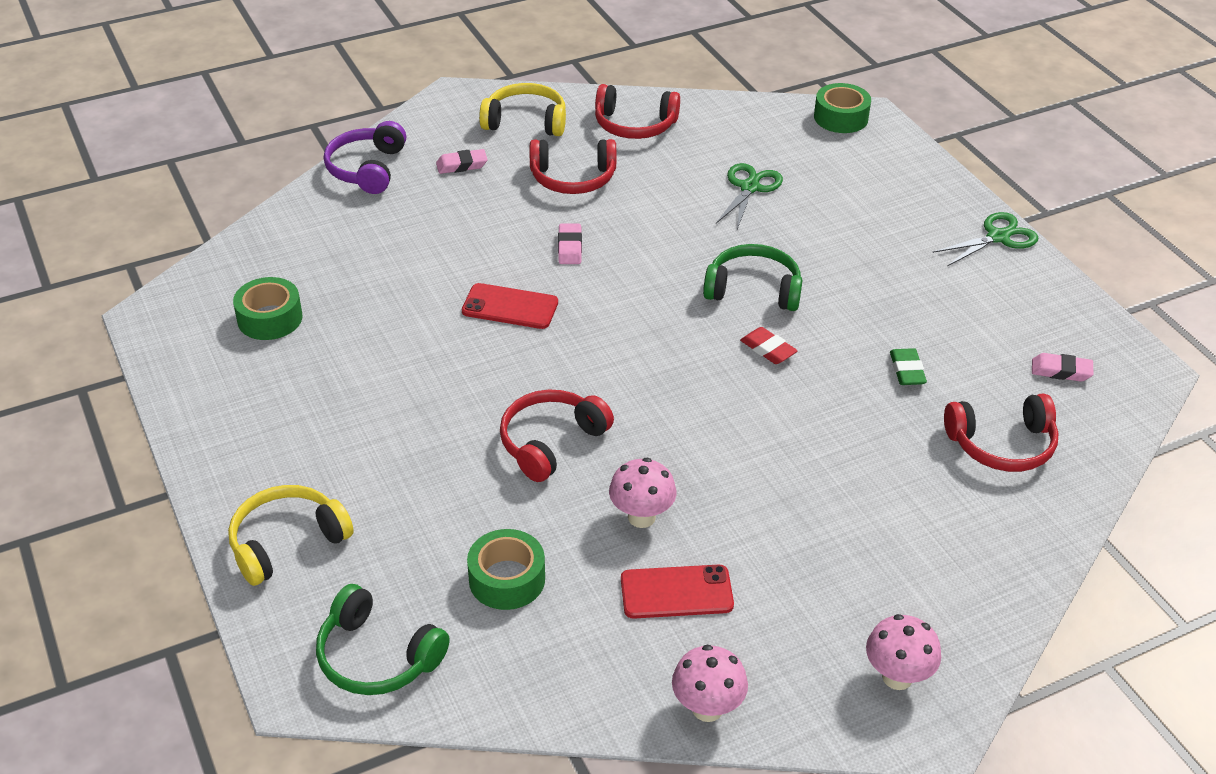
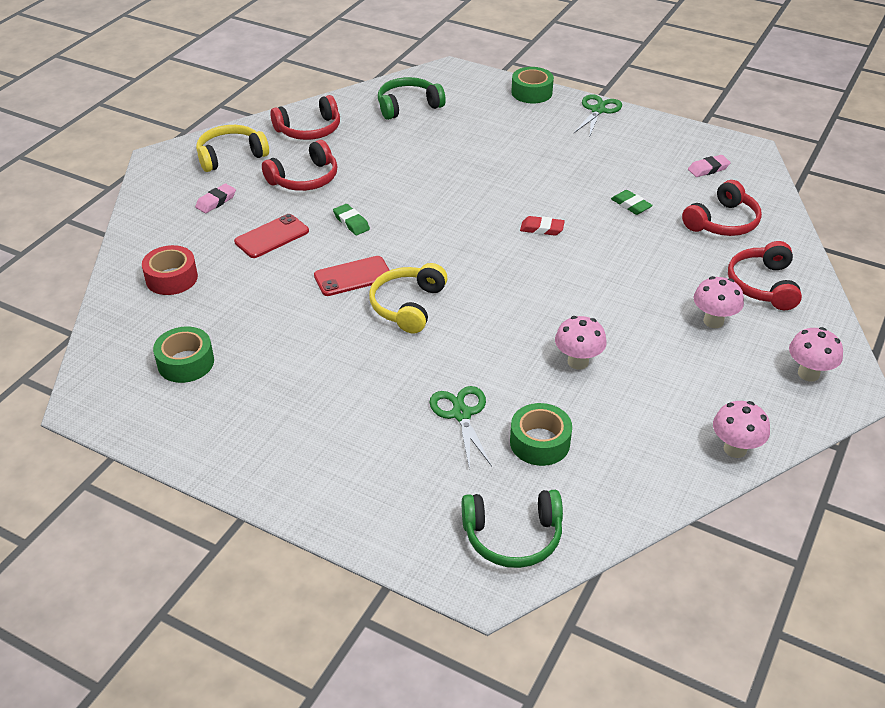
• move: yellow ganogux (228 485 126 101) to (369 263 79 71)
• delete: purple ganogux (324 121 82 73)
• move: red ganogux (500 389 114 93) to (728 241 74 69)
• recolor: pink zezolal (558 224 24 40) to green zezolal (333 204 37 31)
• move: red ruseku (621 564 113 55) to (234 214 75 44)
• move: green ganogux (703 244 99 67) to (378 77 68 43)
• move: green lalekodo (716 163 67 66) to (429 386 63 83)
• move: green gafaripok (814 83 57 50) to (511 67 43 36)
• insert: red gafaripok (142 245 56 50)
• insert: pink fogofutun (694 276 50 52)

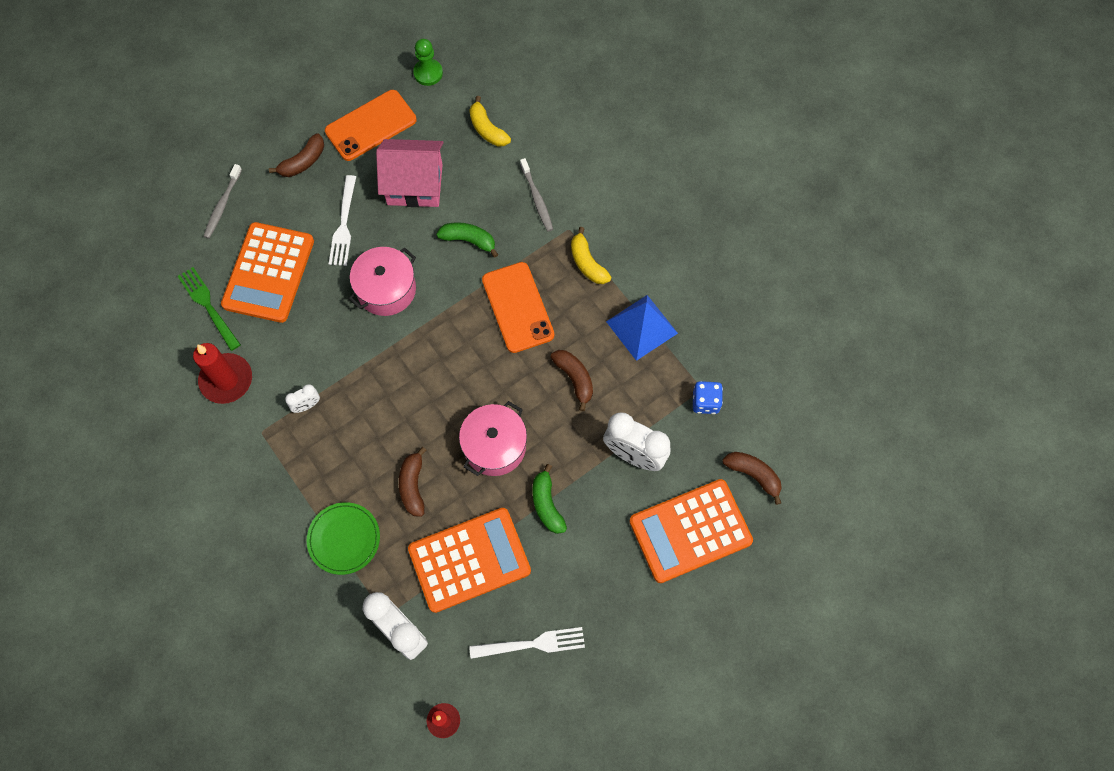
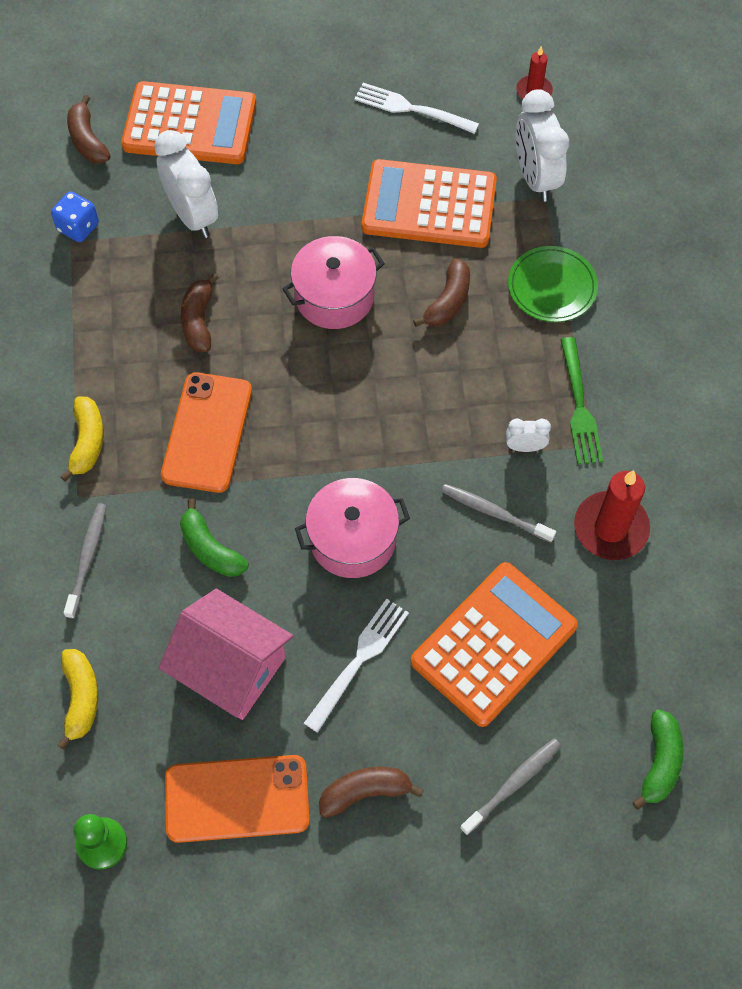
• move: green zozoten (178 267 63 84) to (560 337 43 128)
• move: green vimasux (532 464 35 70) to (632 709 51 101)
• delete: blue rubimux (606 295 72 66)
• insert: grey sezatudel (441 484 115 59)

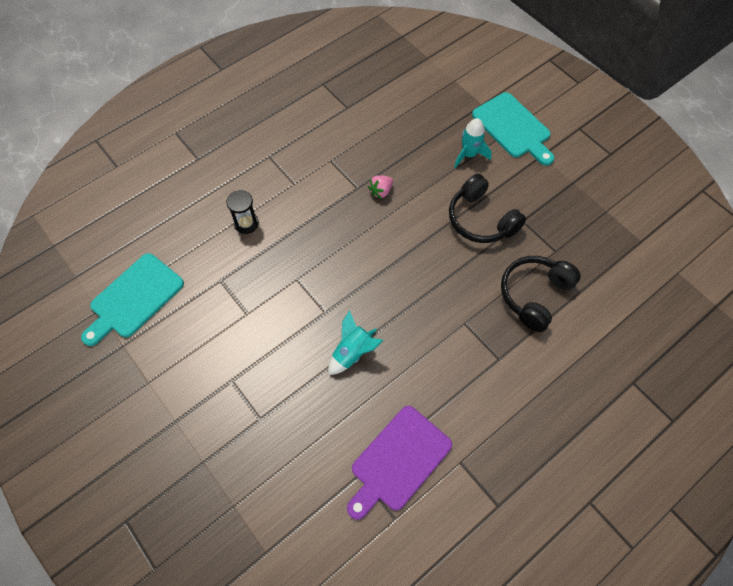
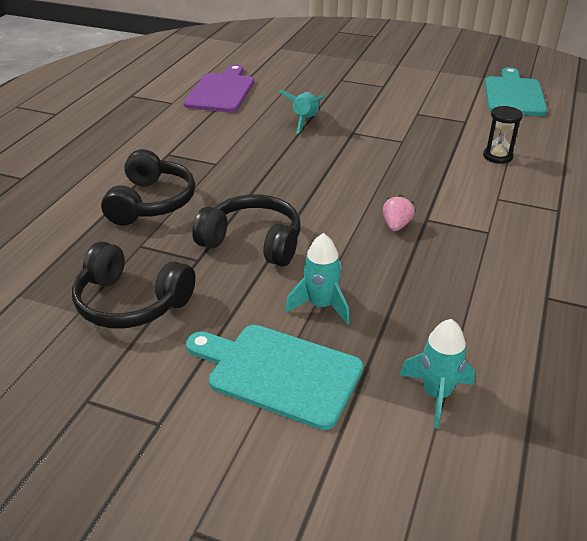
• insert: black ganogux (72 242 124 86)
• insert: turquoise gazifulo (400 319 75 110)

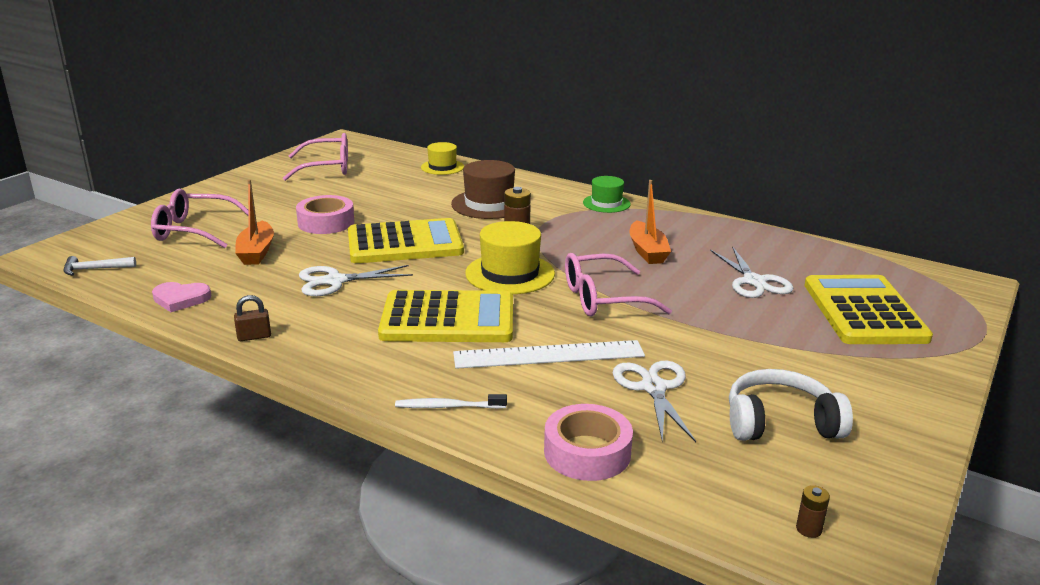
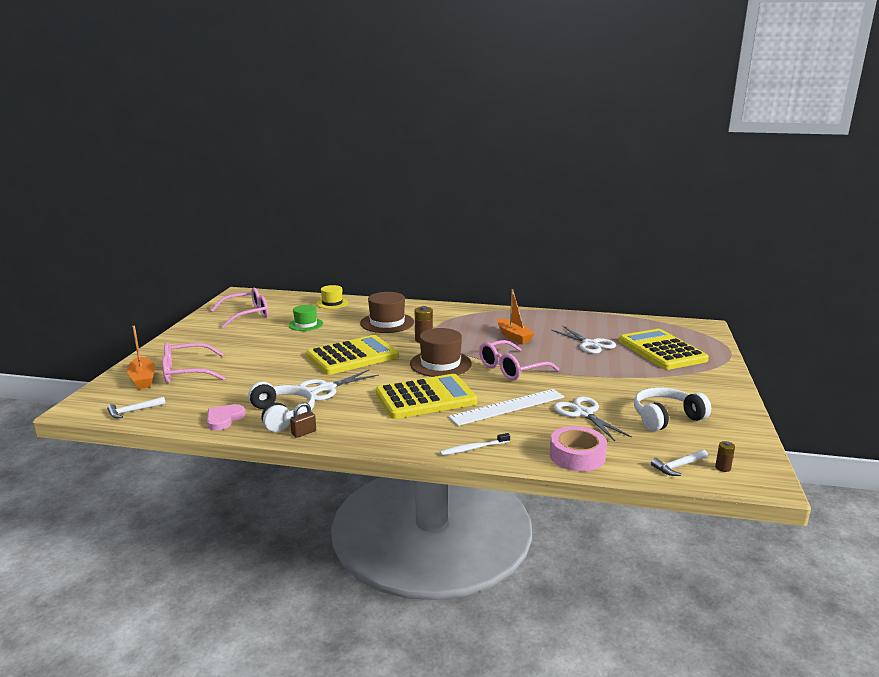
• rotate: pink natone (152 282 59 30) = (207 404 38 26) 135 degrees clockwise
• move: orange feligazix (235 179 39 86) to (127 326 28 63)
• delete: pink gafaripok (296 195 59 39)
• recolor: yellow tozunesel (465 221 90 73) to brown tozunesel (410 328 62 49)
• move: green tozunesel (583 176 48 37) to (289 305 34 26)
• insert: white ganogux (248 382 67 50)
• insert: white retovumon (651 449 57 27)

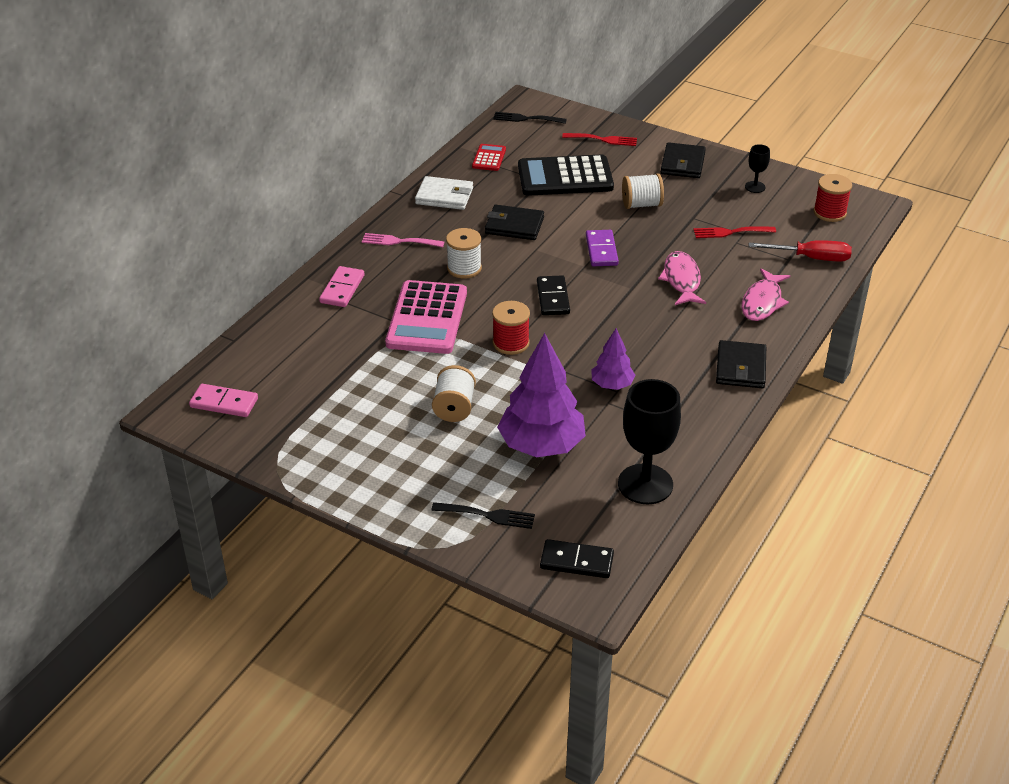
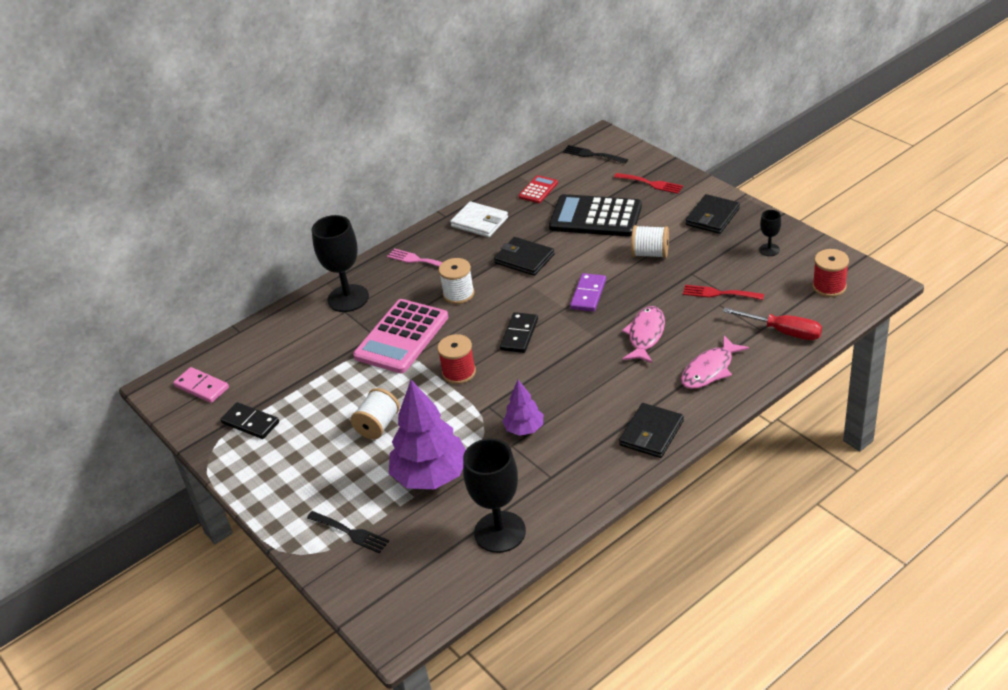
• replace: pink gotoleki (319 266 45 41) to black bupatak (312 215 57 97)
• move: black gotoleki (540 539 74 39) to (220 402 59 37)

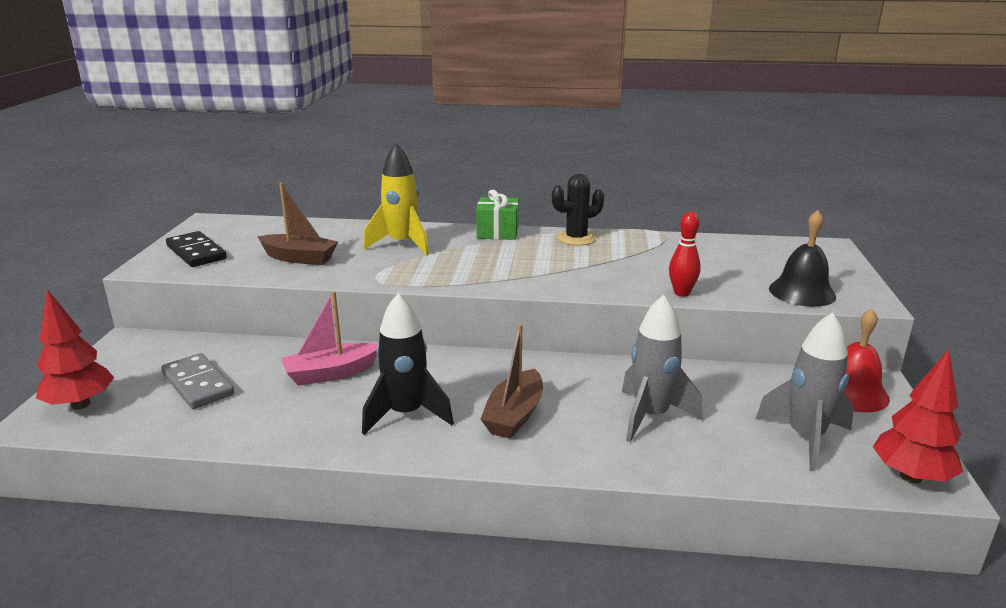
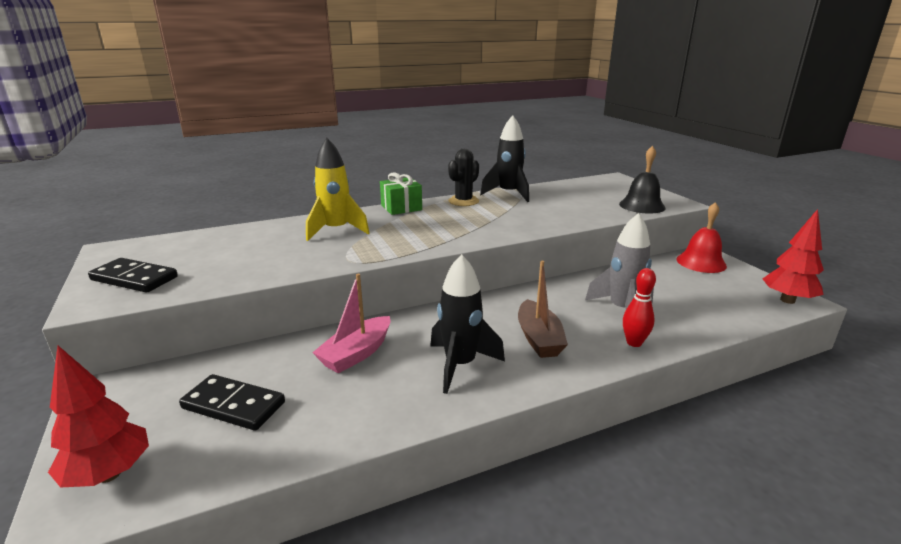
• recolor: grey gotoleki (161 353 73 56) to black gotoleki (179 374 106 57)
• delete: brown feligazix (258 183 80 82)
• move: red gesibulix (669 212 32 85) to (623 268 33 79)
• delete: grey gazifulo (756 312 98 159)
• insert: black gazifulo (480 115 49 87)

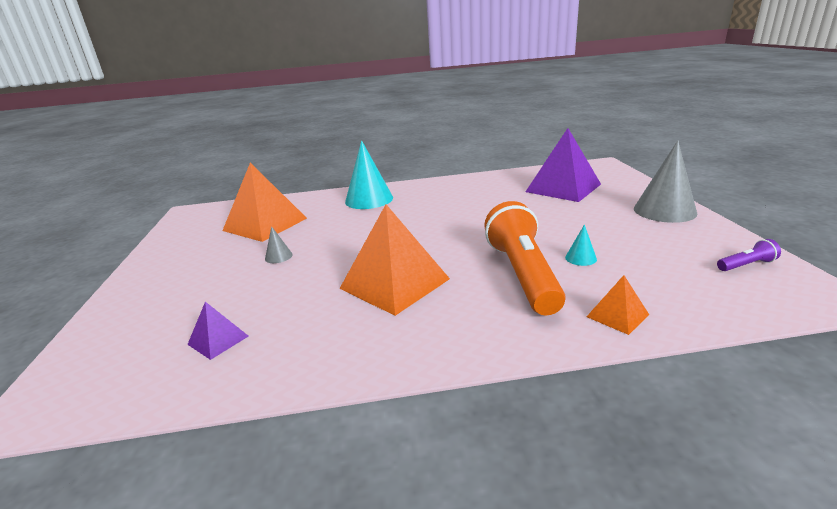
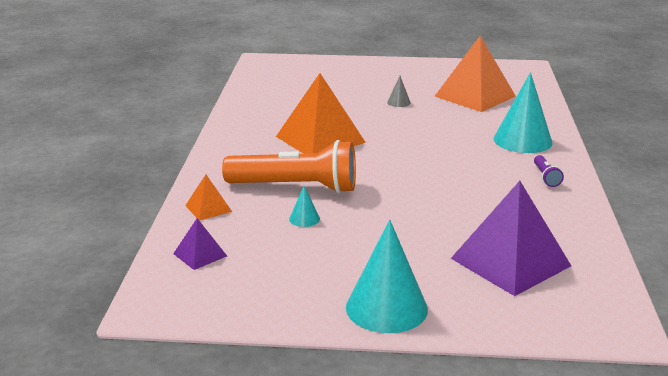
• move: purple rubimux (187 302 62 58) to (173 218 54 52)
• recolor: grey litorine (634 140 63 83) to turquoise litorine (346 220 82 113)
• move: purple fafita (717 239 64 32) to (534 155 30 32)

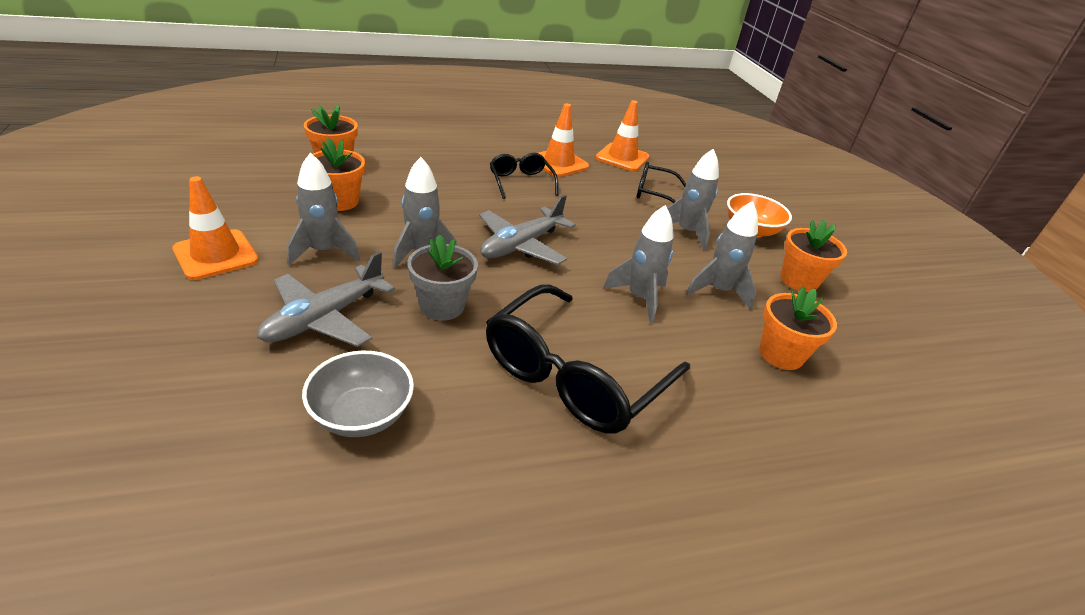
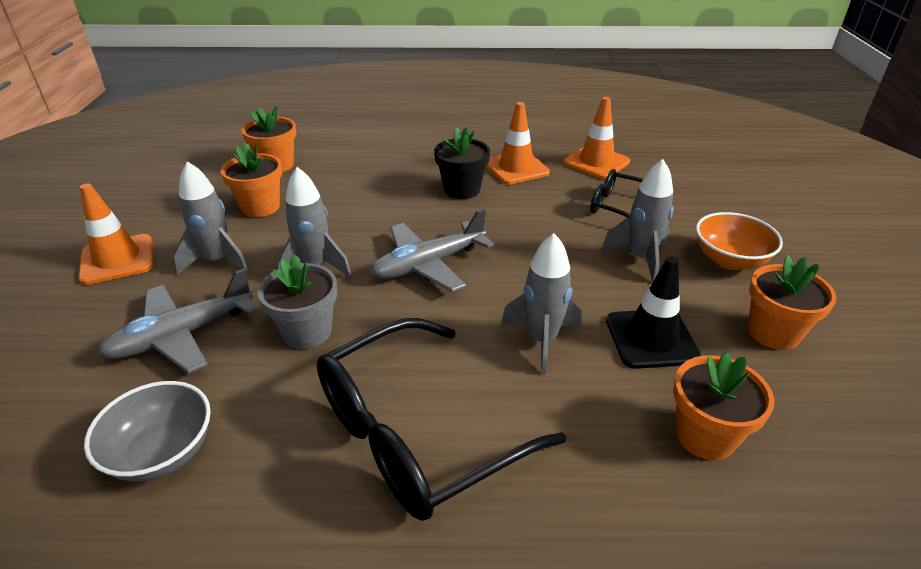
• replace: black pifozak (490 153 69 46) to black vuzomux (434 127 56 72)
• replace: grey gazifulo (686 201 72 109) to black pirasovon (606 256 95 113)

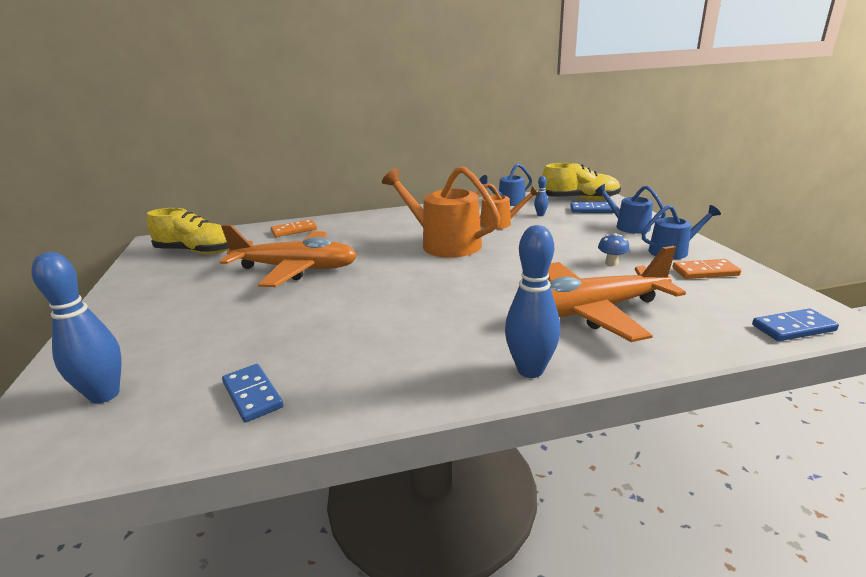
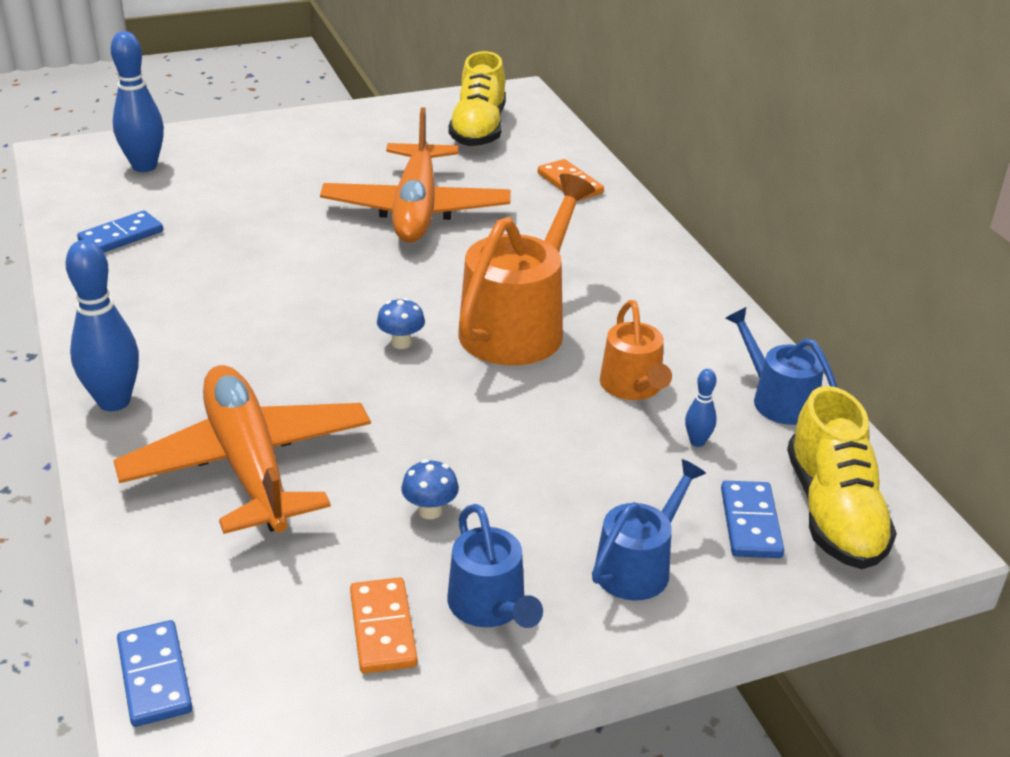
• insert: blue fogofutun (377 298 48 51)

